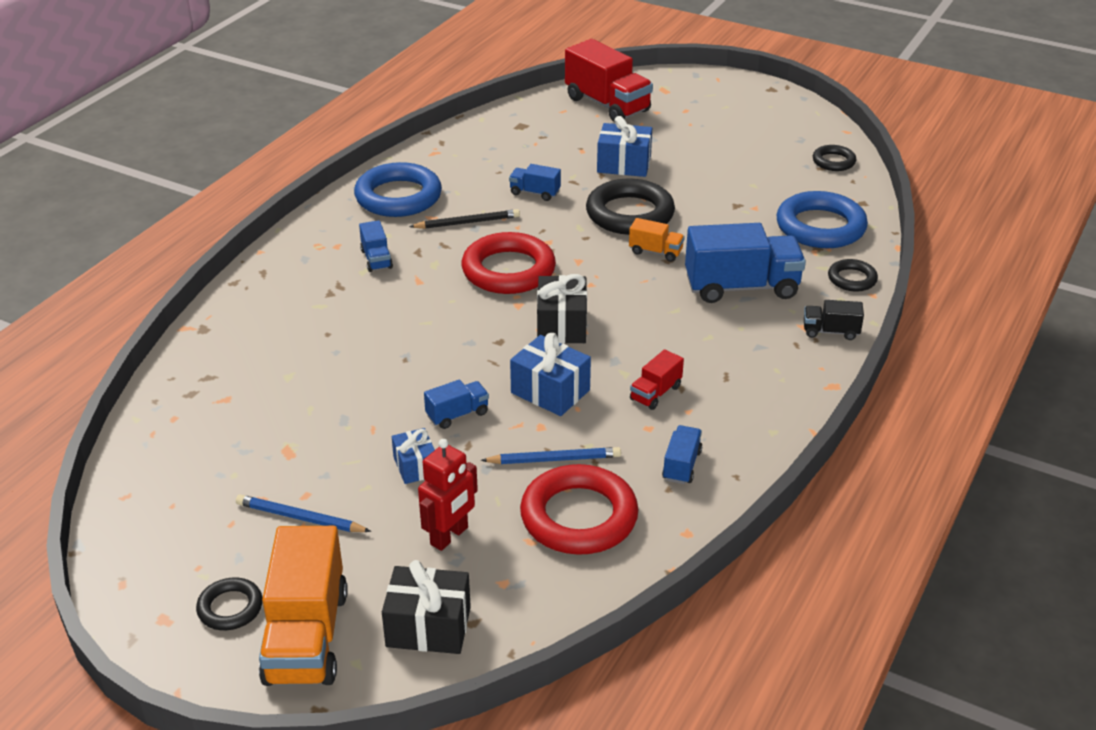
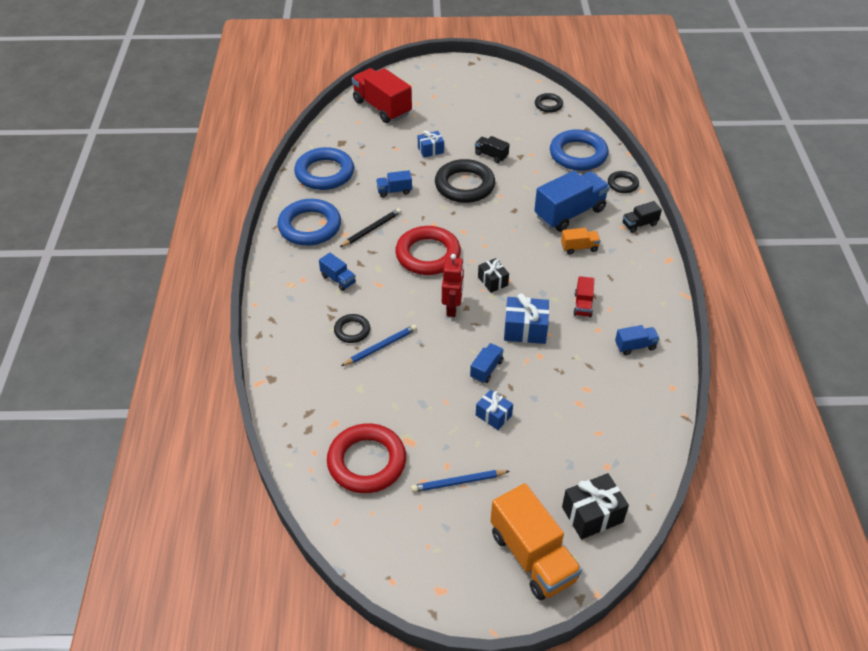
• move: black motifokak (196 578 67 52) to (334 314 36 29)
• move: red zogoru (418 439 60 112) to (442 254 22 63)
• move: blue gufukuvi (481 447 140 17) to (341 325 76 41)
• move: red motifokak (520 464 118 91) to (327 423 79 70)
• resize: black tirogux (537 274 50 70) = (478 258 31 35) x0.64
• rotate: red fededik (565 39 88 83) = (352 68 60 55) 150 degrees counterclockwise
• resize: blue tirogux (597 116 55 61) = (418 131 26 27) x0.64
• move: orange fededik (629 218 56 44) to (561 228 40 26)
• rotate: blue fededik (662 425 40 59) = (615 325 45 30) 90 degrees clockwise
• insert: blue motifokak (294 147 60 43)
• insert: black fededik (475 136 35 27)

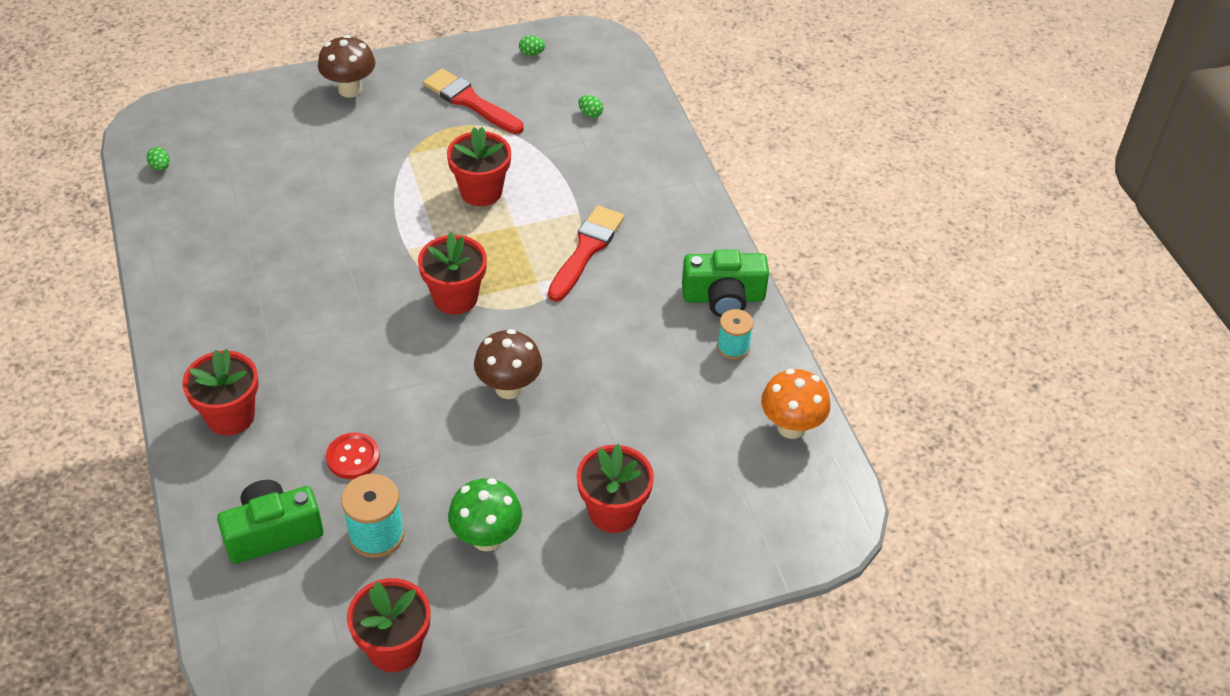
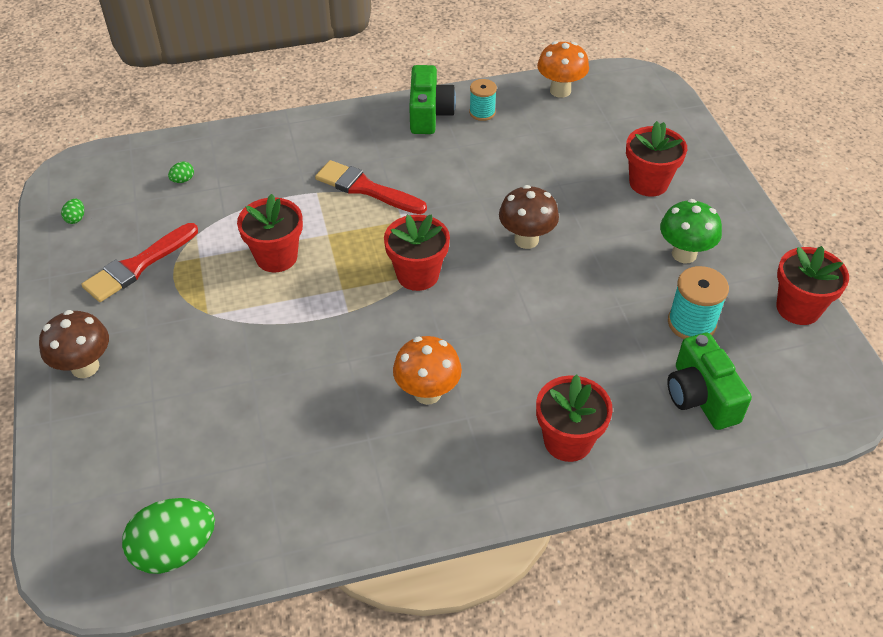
• resize: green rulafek (147 147 23 24) = (122 498 93 76) x2.47
• delete: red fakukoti (326 432 54 47)
• insert: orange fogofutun (393 336 69 69)

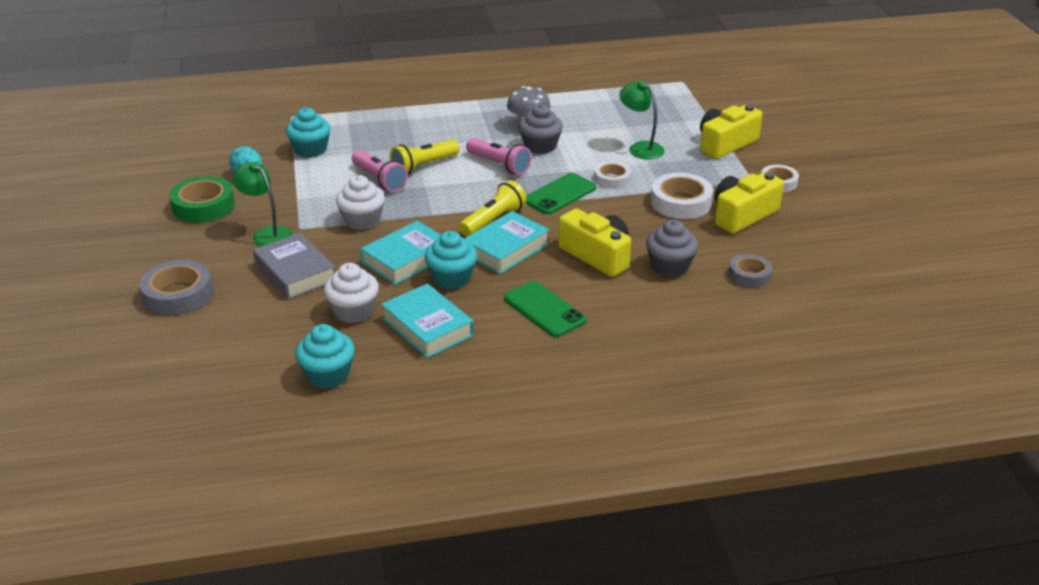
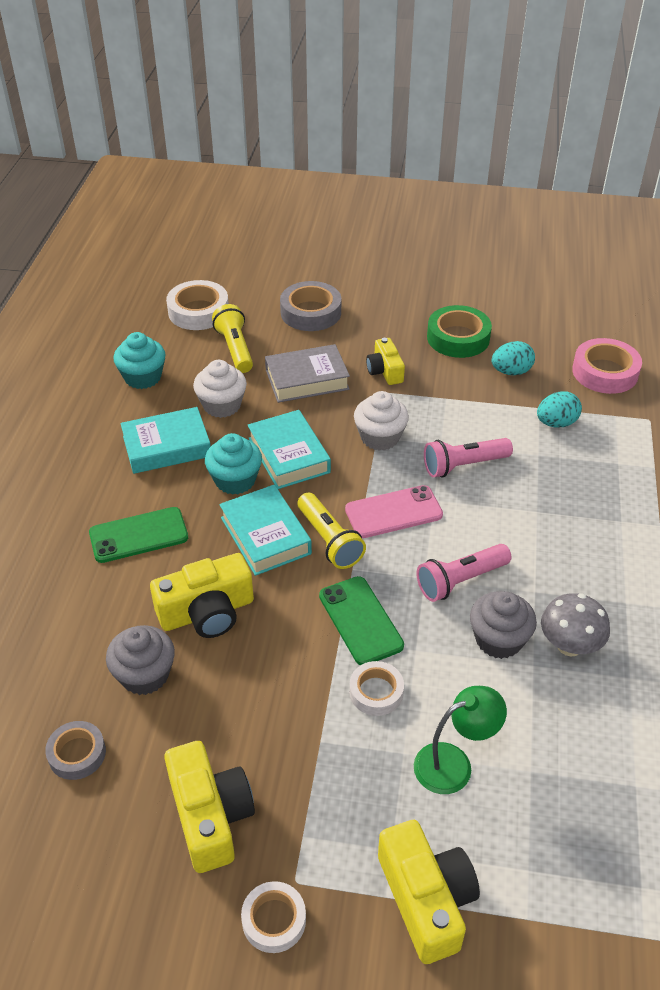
• replace: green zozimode (233 162 60 85) to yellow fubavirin (366 338 39 47)
• replace: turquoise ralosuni (286 107 45 51) to turquoise rulafek (537 391 45 37)
• move: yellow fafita (390 140 70 35) to (212 304 41 69)
• move: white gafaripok (651 173 62 46) to (166 280 63 50)
• insert: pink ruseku (345 485 98 53)
• insert: pink gafaripok (572 338 70 56)

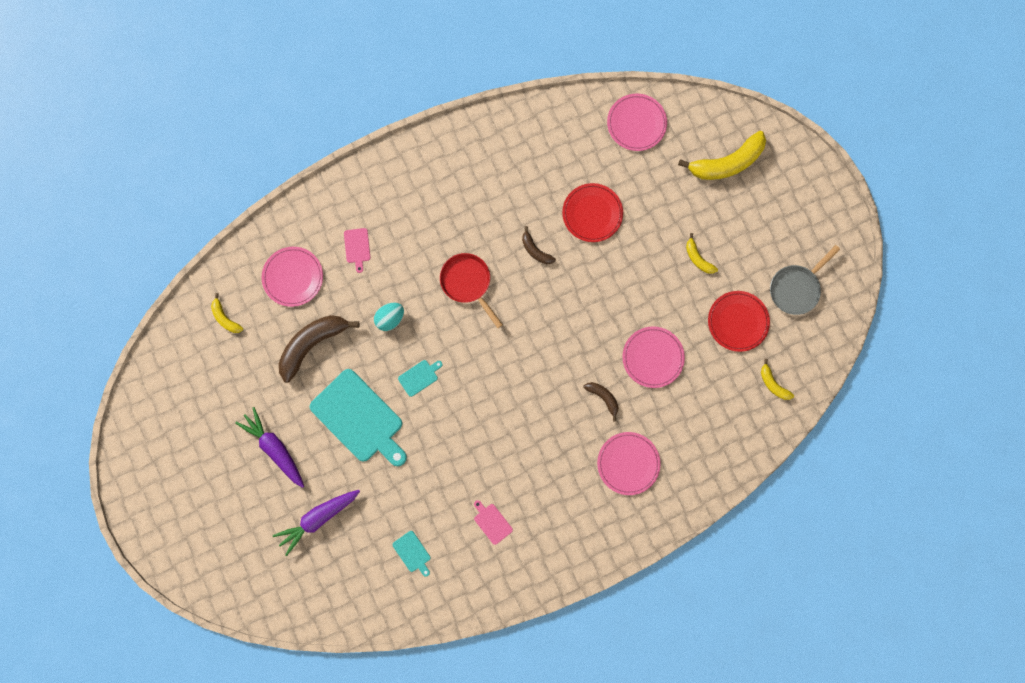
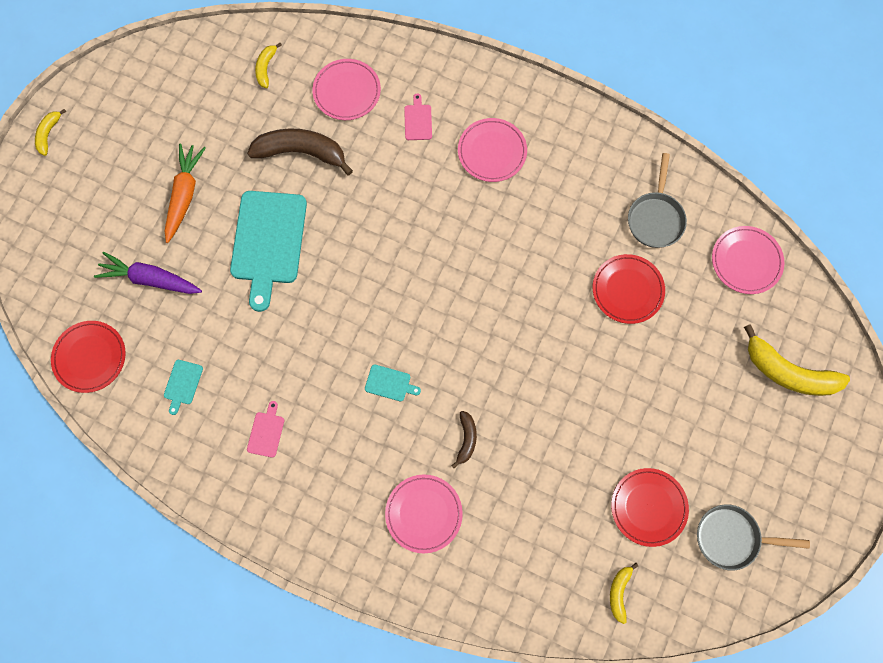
• recolor: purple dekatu (235 407 69 81) to orange dekatu (165 143 41 100)
• rotate: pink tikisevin (344 228 27 45) = (404 93 28 47) 135 degrees clockwise
• delete: turquoise rulafek (374 303 30 28)
• move: turquoise tikisevin (398 360 44 37) to (365 364 56 37)
• delete: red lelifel (440 253 63 75)
• delete: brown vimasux (522 226 34 38)
• move: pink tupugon (622 326 63 62) to (458 118 69 64)
• move: yellow vimasux (686 233 32 41) to (35 109 31 47)
• insert: red tupugon (51 321 75 72)
• insert: grey lelifel (628 153 59 95)

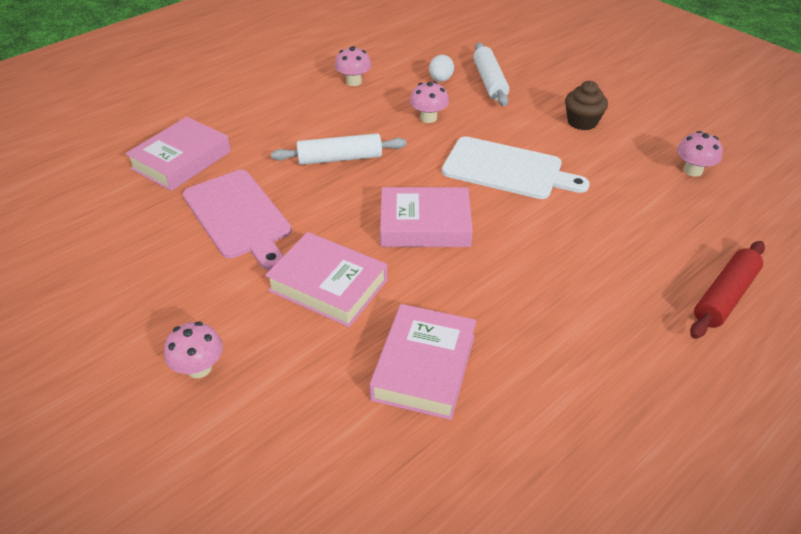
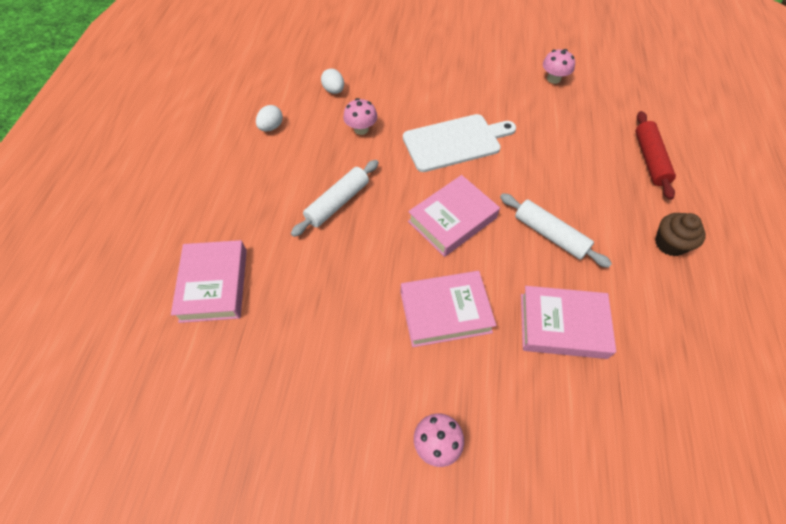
• delete: pink tikisevin (183 170 109 100)
• replace: pink fogofutun (335 46 36 40) to white rulafek (256 105 27 26)
• rotate: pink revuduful (369 304 107 116) = (521 286 95 73) 60 degrees counterclockwise
• move: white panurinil (473 43 36 63) to (500 193 112 75)
• move: brown ralosuni (565 81 43 49) to (655 213 51 43)

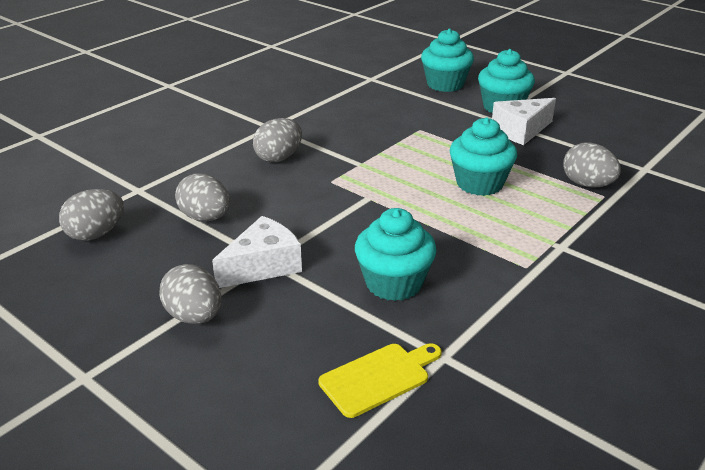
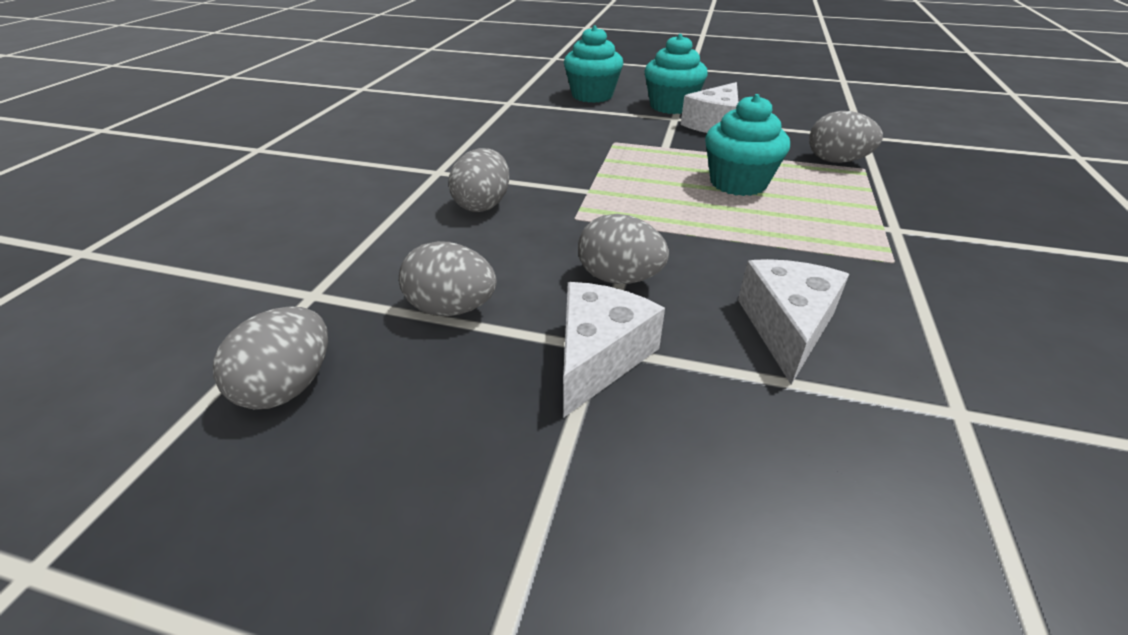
• move: grey rulafek (159 264 63 60) to (578 214 91 70)
• delete: yellow tikisevin (319 343 123 75)
• replace: turquoise ralosuni (355 208 82 93) to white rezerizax (738 259 111 126)

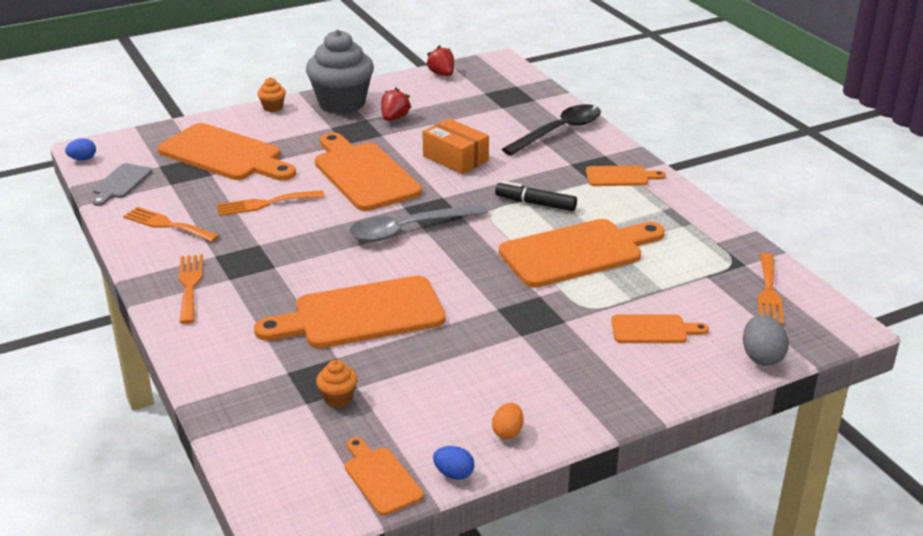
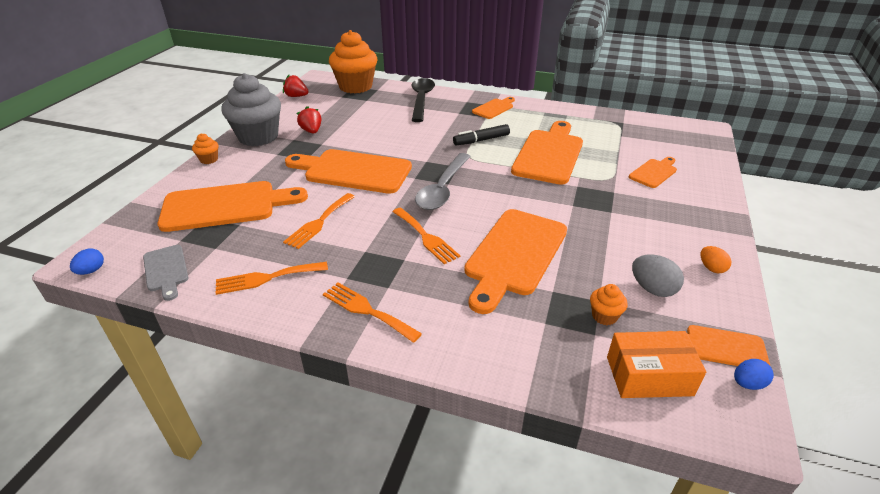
• move: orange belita (422 118 67 56) to (607 331 99 67)
• move: blue rulafek (433 446 41 34) to (734 359 40 31)
• move: grey rulafek (743 315 46 51) to (632 255 52 42)
• move: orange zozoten (758 253 26 72) to (392 208 68 56)
• insert: orange ralosuni (329 30 48 63)

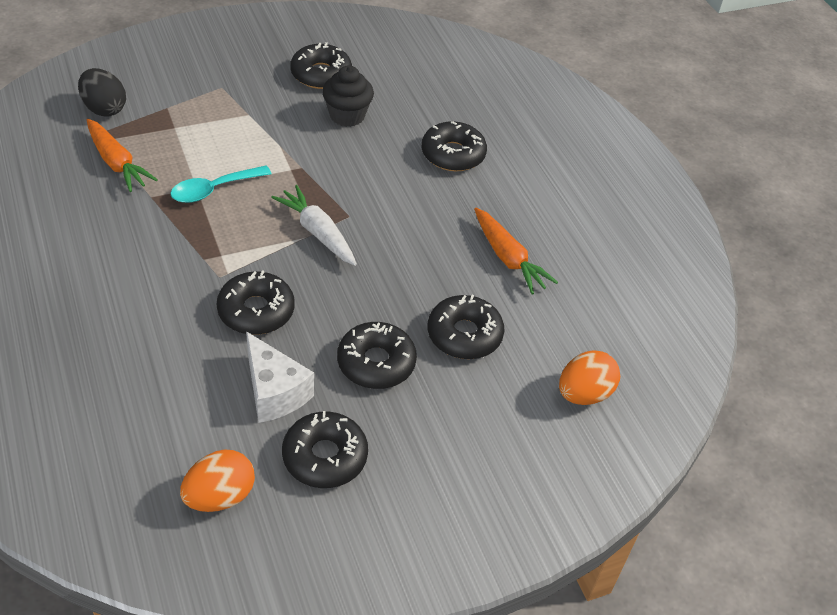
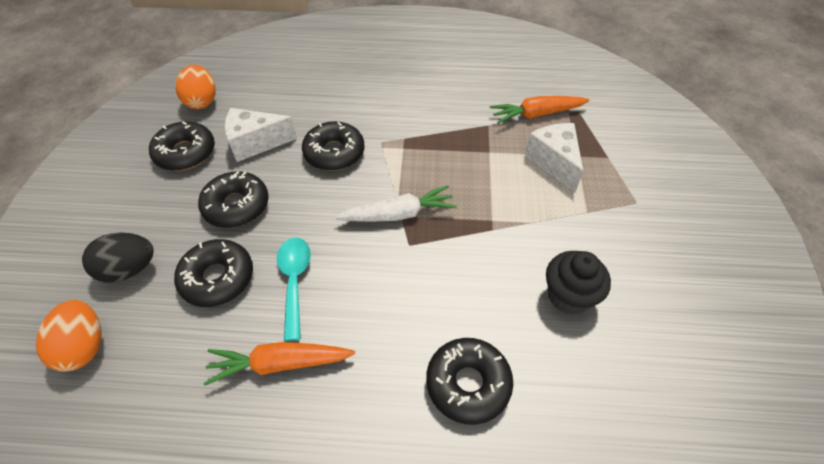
• move: black rulafek (78 68 48 49) to (82 232 72 51)
• move: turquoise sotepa (170 165 102 38) to (277 237 34 104)
• delete: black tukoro (290 42 62 47)
• insert: white rezerizax (525 123 59 69)

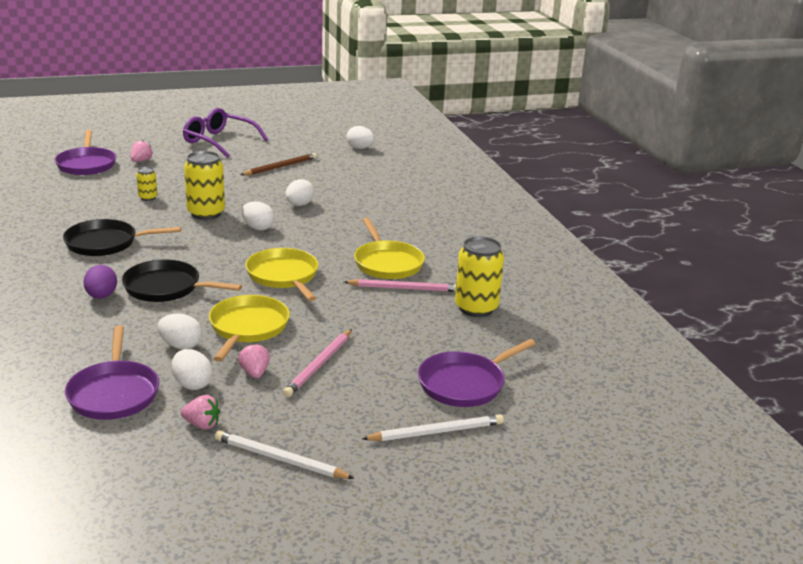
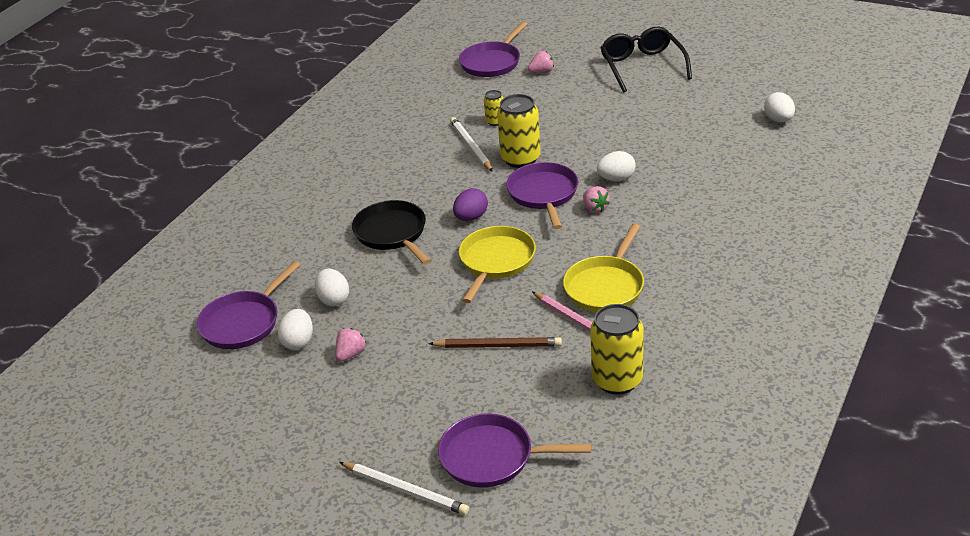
• delete: black lelifel (63 219 118 37)
• move: purple rulafek (83 265 34 34) to (453 188 35 33)
• move: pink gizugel (181 395 40 35) to (583 186 27 27)
• recolor: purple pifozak (183 108 85 50) to black pifozak (601 27 91 65)
• delete: yellow lelifel (209 295 81 67)
• move: white gufukuvi (215 430 140 49) to (450 117 43 55)
• move: brown gufukuvi (240 153 77 22) to (428 337 134 11)
• replace: white rulafek (241 201 34 29) to purple lelifel (506 162 72 67)
• delete: pink gufukuvi (283 329 69 68)

